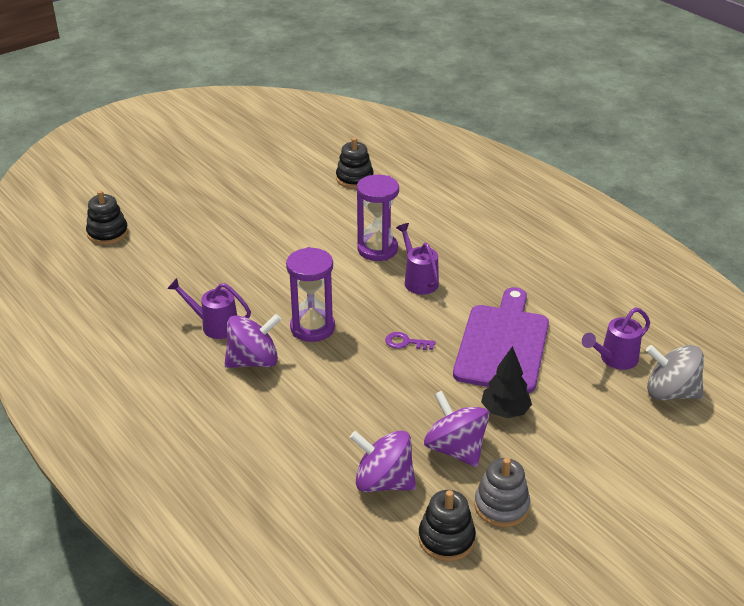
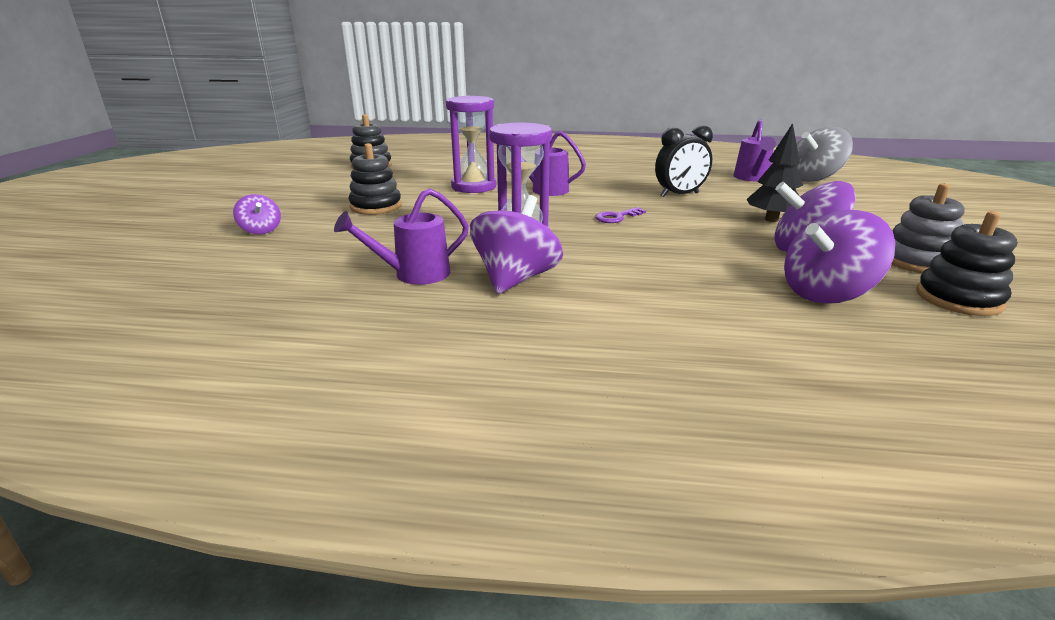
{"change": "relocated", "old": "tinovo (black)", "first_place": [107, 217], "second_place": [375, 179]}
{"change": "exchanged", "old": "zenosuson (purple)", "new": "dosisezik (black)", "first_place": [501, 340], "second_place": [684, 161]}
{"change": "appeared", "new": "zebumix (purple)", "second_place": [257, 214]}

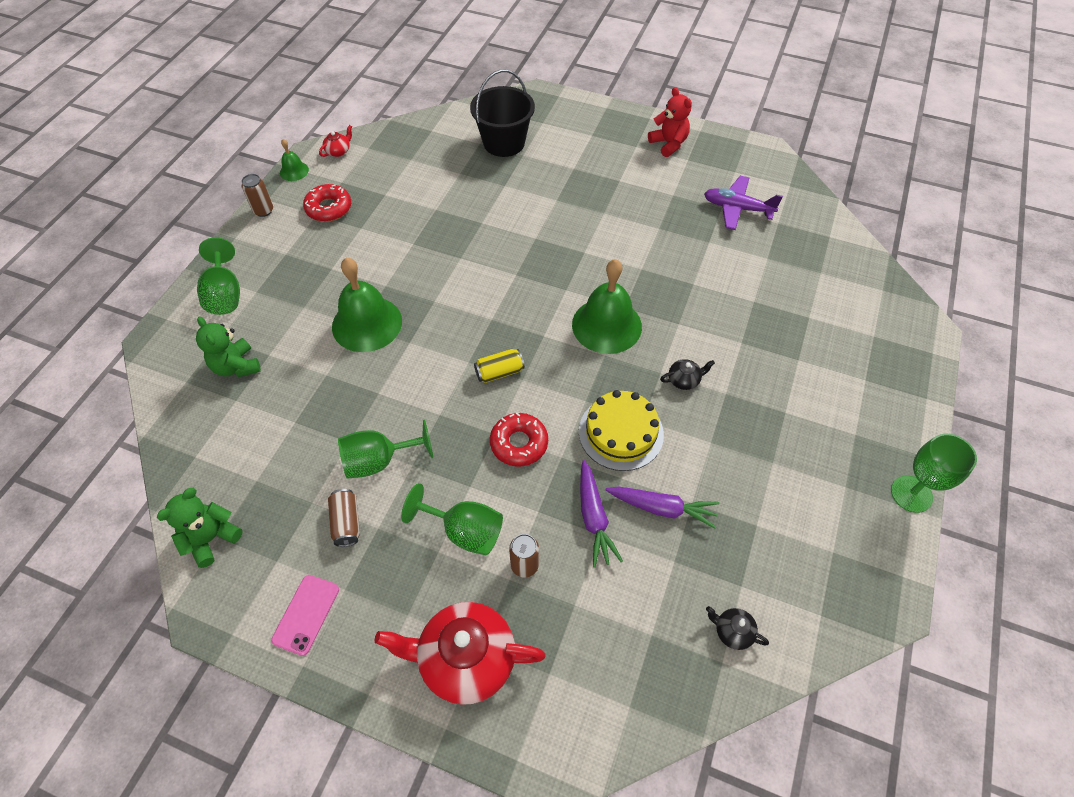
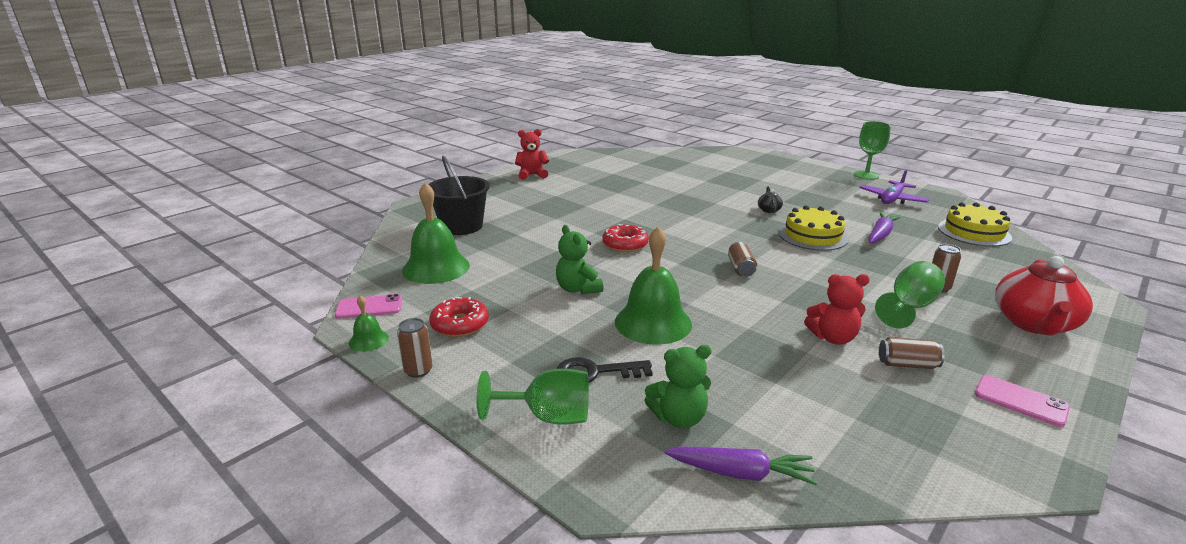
{"change": "relocated", "old": "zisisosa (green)", "first_place": [200, 527], "second_place": [579, 260]}
{"change": "exchanged", "old": "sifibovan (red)", "new": "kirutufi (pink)", "first_place": [335, 141], "second_place": [368, 306]}
{"change": "exchanged", "old": "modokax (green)", "new": "zisisosa (red)", "first_place": [385, 449], "second_place": [837, 309]}
{"change": "colour", "old": "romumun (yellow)", "new": "romumun (brown)", "first_place": [499, 366], "second_place": [743, 259]}
{"change": "relocated", "old": "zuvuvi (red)", "first_place": [519, 440], "second_place": [625, 238]}
{"change": "relocated", "old": "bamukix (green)", "first_place": [607, 306], "second_place": [436, 233]}
{"change": "relocated", "old": "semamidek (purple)", "first_place": [601, 513], "second_place": [740, 465]}
{"change": "relocated", "old": "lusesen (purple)", "first_place": [743, 203], "second_place": [894, 187]}
{"change": "exchanged", "old": "sifibovan (black)", "new": "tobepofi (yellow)", "first_place": [737, 628], "second_place": [975, 224]}
{"change": "appeared", "new": "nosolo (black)", "second_place": [604, 370]}

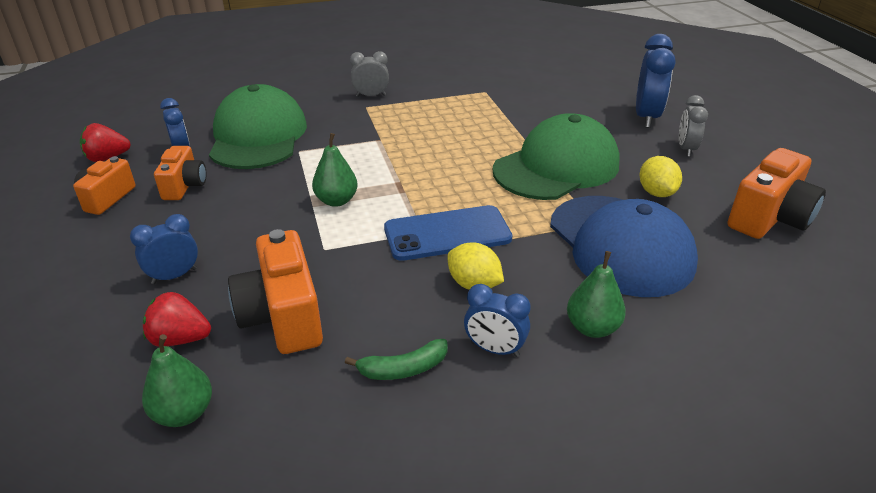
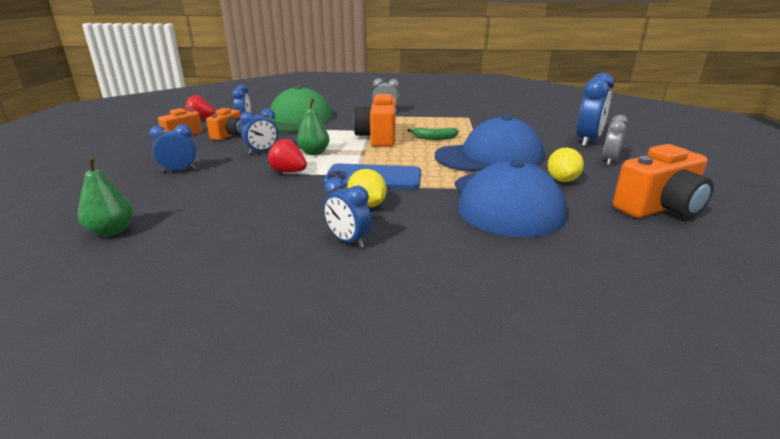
{"change": "relocated", "old": "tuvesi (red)", "first_place": [177, 319], "second_place": [287, 156]}
{"change": "relocated", "old": "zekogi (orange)", "first_place": [275, 291], "second_place": [374, 120]}
{"change": "relocated", "old": "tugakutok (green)", "first_place": [396, 359], "second_place": [433, 134]}
{"change": "colour", "old": "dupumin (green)", "new": "dupumin (blue)", "first_place": [556, 156], "second_place": [489, 143]}
{"change": "missing", "old": "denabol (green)", "first_place": [596, 294]}
{"change": "appeared", "new": "dosisezik (blue)", "second_place": [259, 131]}

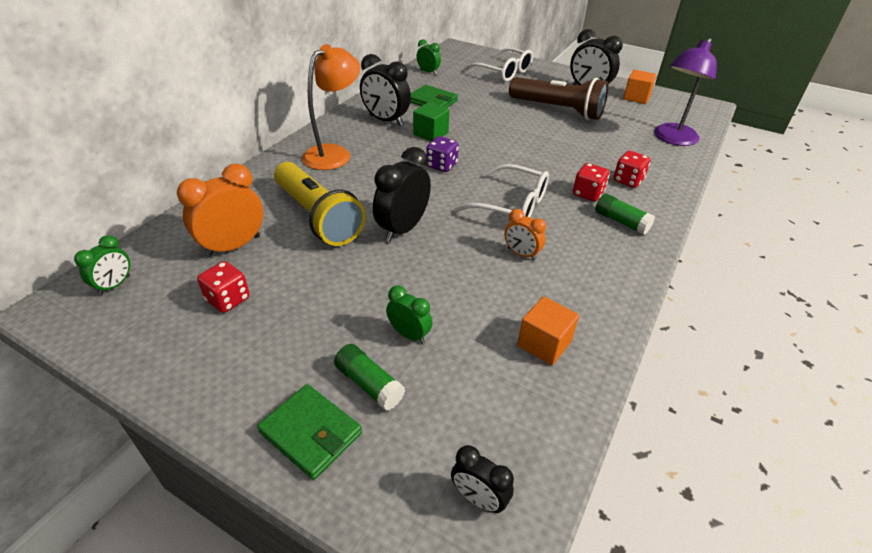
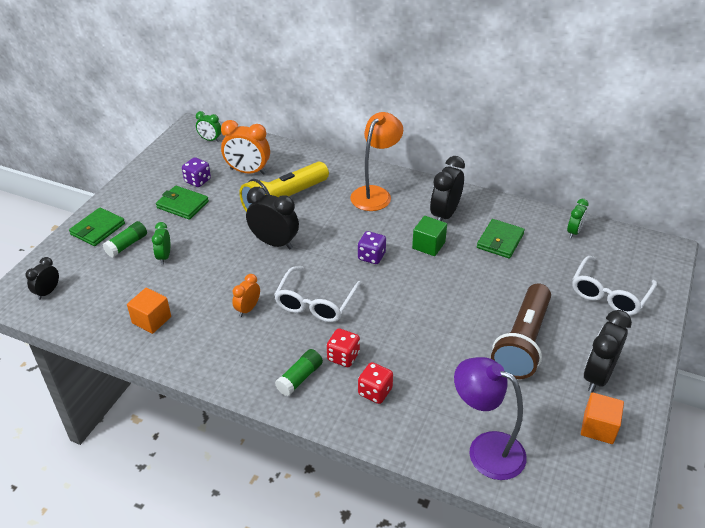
{"change": "spun", "old": "dosisezik (orange)", "first_place": [220, 210], "second_place": [245, 147], "degrees": 150}
{"change": "colour", "old": "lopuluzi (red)", "new": "lopuluzi (purple)", "first_place": [223, 287], "second_place": [196, 172]}
{"change": "spun", "old": "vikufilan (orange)", "first_place": [331, 107], "second_place": [376, 161], "degrees": -90}
{"change": "spun", "old": "dosisezik (green)", "first_place": [409, 315], "second_place": [161, 243], "degrees": 150}
{"change": "appeared", "new": "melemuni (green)", "second_place": [182, 203]}

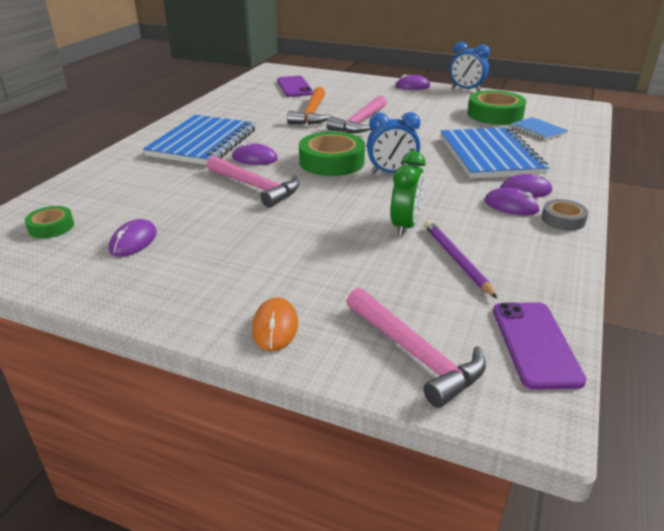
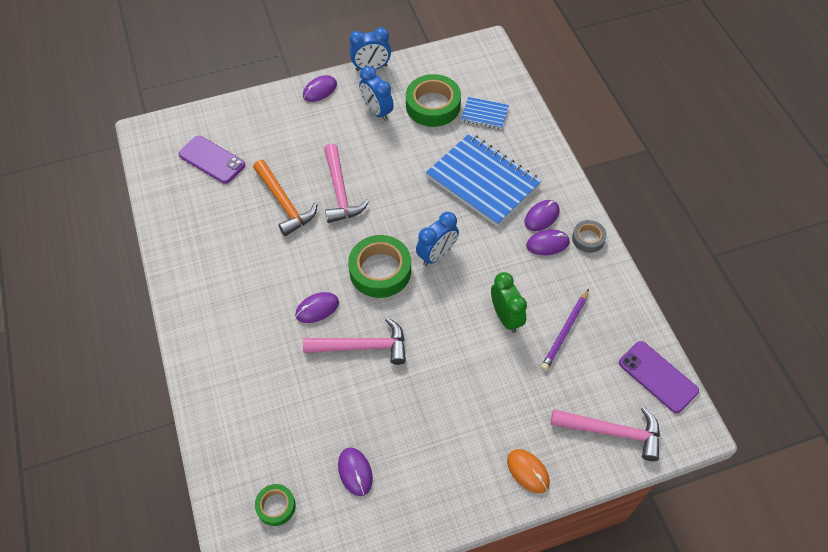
{"change": "missing", "old": "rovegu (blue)", "first_place": [199, 140]}
{"change": "spun", "old": "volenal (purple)", "first_place": [461, 259], "second_place": [565, 330], "degrees": -90}
{"change": "appeared", "new": "dosisezik (blue)", "second_place": [376, 93]}

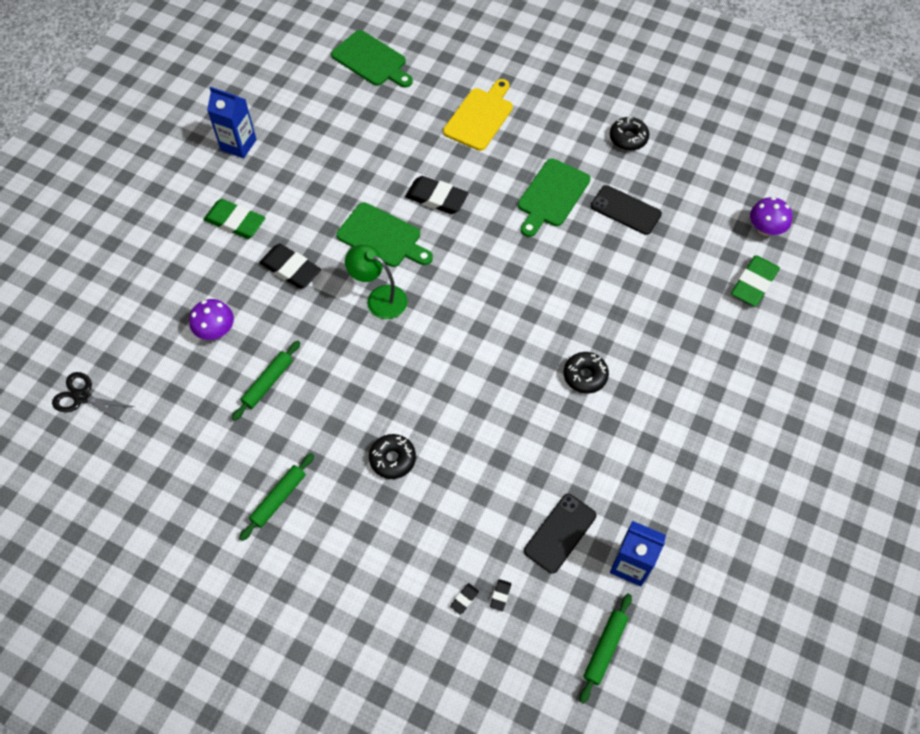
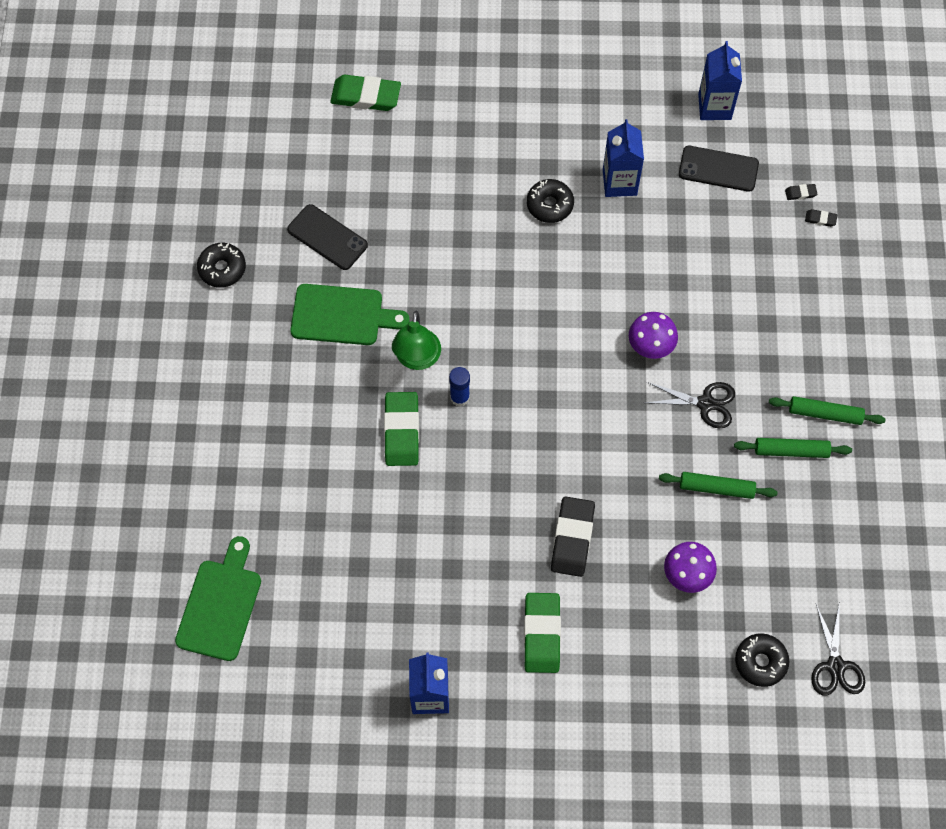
{"change": "missing", "old": "zenosuson (green)", "first_place": [384, 234]}
{"change": "relocated", "old": "vikufilan (green)", "first_place": [376, 282], "second_place": [416, 340]}
{"change": "relocated", "old": "zuvuvi (black)", "first_place": [392, 456], "second_place": [762, 660]}
{"change": "colour", "old": "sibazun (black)", "new": "sibazun (green)", "first_place": [437, 195], "second_place": [401, 429]}
{"change": "missing", "old": "zenosuson (yellow)", "first_place": [478, 115]}
{"change": "relocated", "old": "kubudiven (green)", "first_place": [605, 649], "second_place": [793, 448]}
{"change": "spun", "old": "kirutufi (black)", "first_place": [626, 210], "second_place": [327, 237], "degrees": -60}
{"change": "relocated", "old": "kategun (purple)", "first_place": [771, 216], "second_place": [653, 335]}
{"change": "appeared", "new": "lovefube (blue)", "second_place": [459, 386]}
{"change": "appeared", "new": "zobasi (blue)", "second_place": [623, 158]}
{"change": "appeared", "new": "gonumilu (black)", "second_place": [690, 405]}

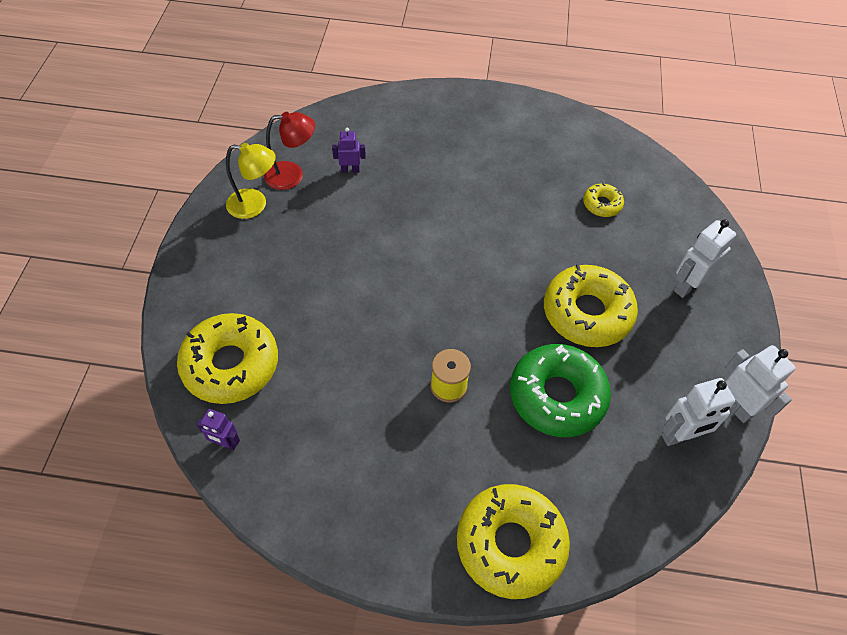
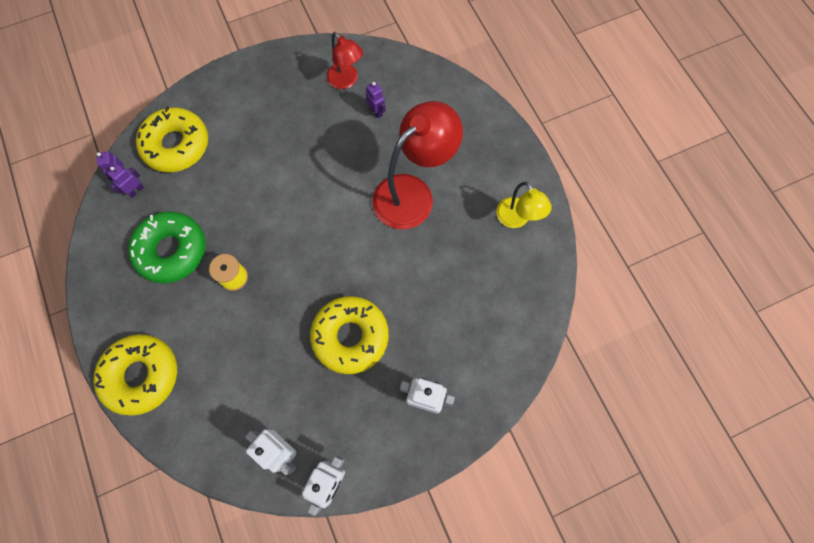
{"change": "relocated", "old": "vikufilan (yellow)", "first_place": [251, 181], "second_place": [524, 205]}
{"change": "relocated", "old": "zuvuvi (green)", "first_place": [560, 390], "second_place": [167, 247]}
{"change": "missing", "old": "zuvuvi (yellow)", "first_place": [603, 200]}
{"change": "appeared", "new": "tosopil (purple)", "second_place": [126, 181]}
{"change": "appeared", "new": "vikufilan (red)", "second_place": [417, 165]}

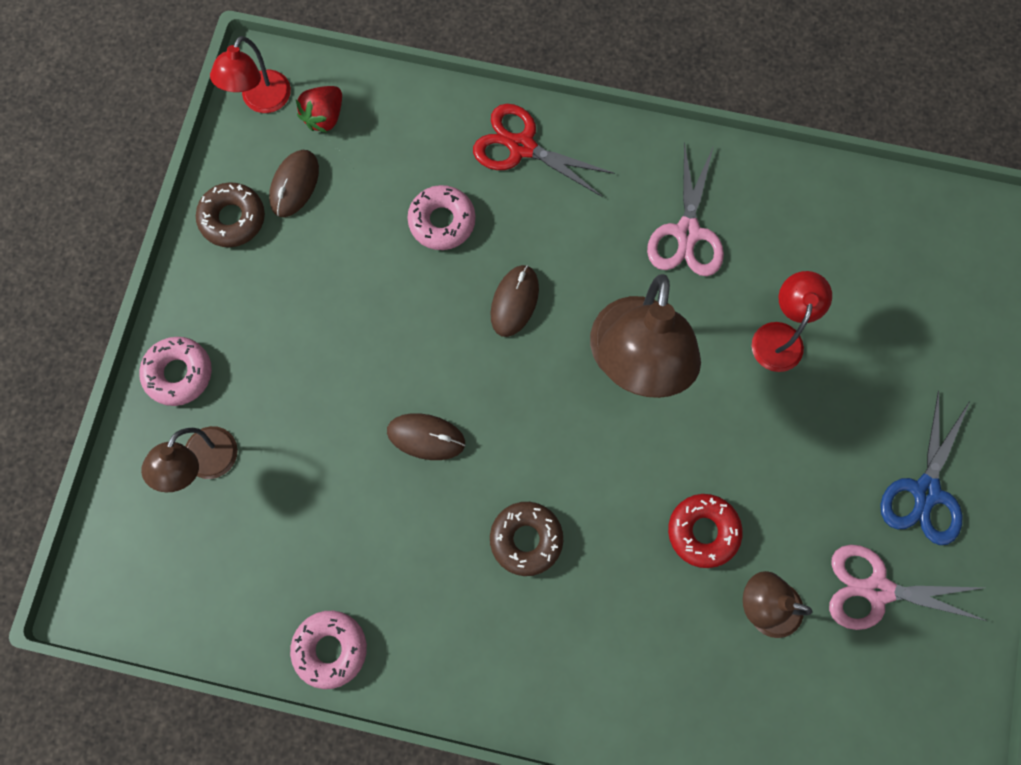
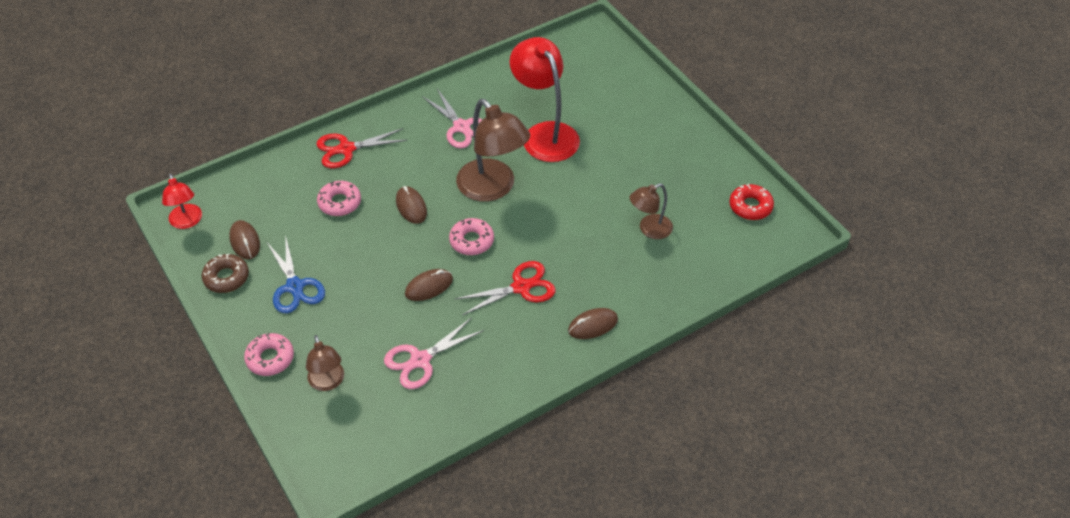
{"change": "relocated", "old": "zuvuvi (pink)", "first_place": [328, 650], "second_place": [471, 236]}
{"change": "missing", "old": "tuvesi (red)", "first_place": [319, 109]}
{"change": "exchanged", "old": "zuvuvi (brown)", "new": "gonumilu (red)", "first_place": [526, 539], "second_place": [505, 288]}
{"change": "relocated", "old": "zuvuvi (red)", "first_place": [705, 531], "second_place": [751, 201]}
{"change": "size", "old": "vikufilan (red)", "first_place": [792, 321], "second_place": [545, 99], "factor": 1.81}
{"change": "relocated", "old": "gonumilu (pink)", "first_place": [908, 587], "second_place": [434, 353]}
{"change": "relocated", "old": "gonumilu (blue)", "first_place": [925, 468], "second_place": [296, 273]}
{"change": "appeared", "new": "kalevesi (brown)", "second_place": [593, 323]}

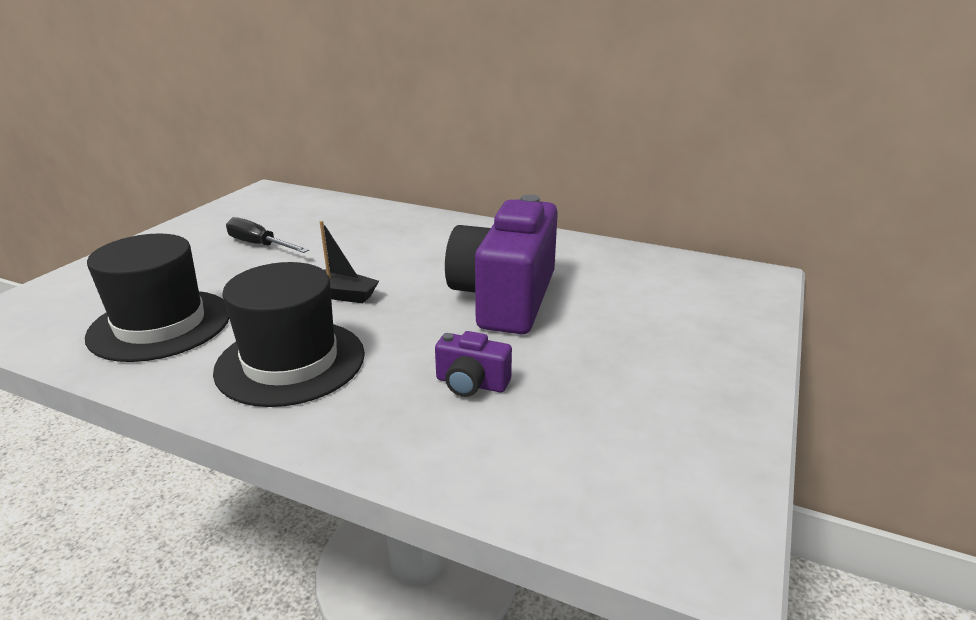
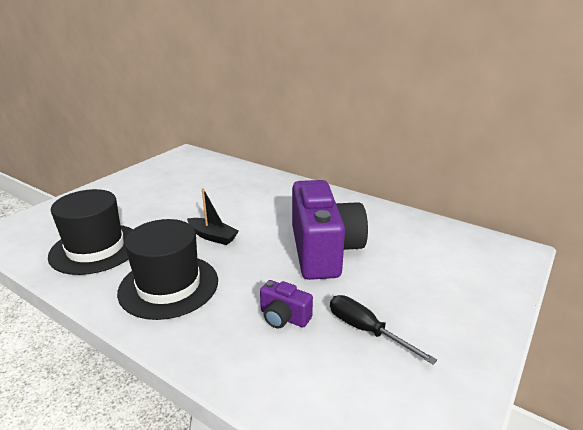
{"change": "relocated", "old": "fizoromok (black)", "first_place": [267, 235], "second_place": [383, 330]}
{"change": "spun", "old": "zekogi (purple)", "first_place": [501, 264], "second_place": [330, 230], "degrees": 150}

